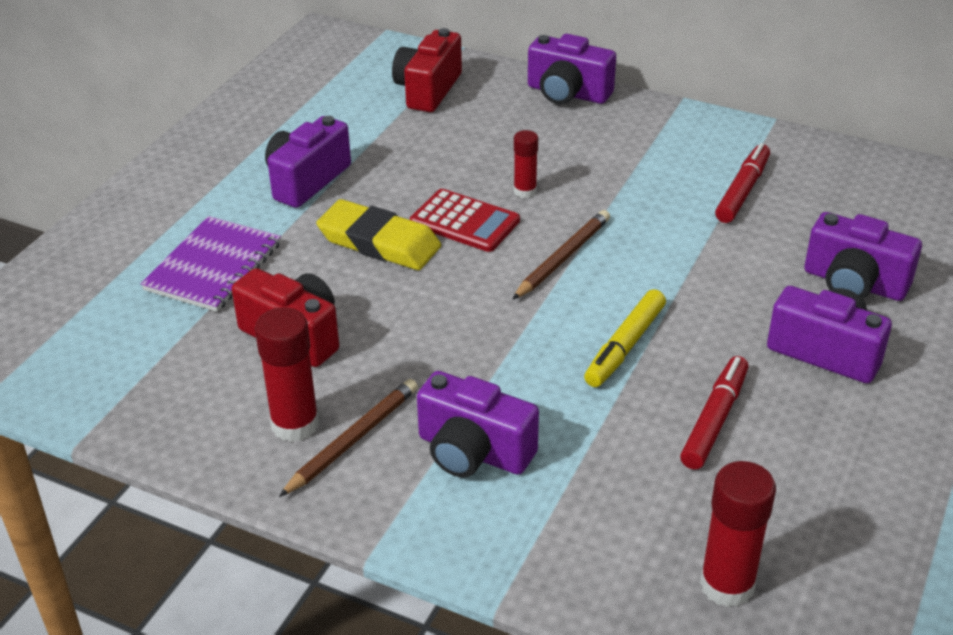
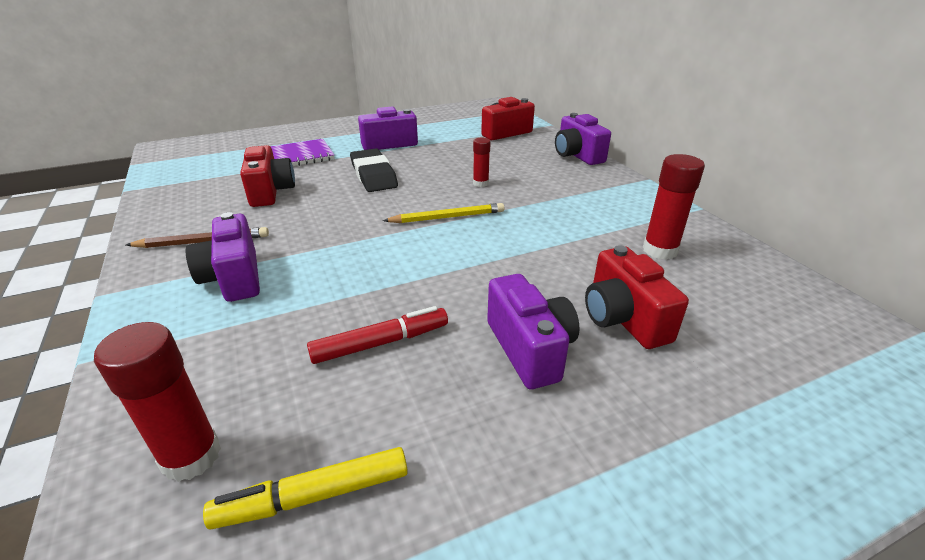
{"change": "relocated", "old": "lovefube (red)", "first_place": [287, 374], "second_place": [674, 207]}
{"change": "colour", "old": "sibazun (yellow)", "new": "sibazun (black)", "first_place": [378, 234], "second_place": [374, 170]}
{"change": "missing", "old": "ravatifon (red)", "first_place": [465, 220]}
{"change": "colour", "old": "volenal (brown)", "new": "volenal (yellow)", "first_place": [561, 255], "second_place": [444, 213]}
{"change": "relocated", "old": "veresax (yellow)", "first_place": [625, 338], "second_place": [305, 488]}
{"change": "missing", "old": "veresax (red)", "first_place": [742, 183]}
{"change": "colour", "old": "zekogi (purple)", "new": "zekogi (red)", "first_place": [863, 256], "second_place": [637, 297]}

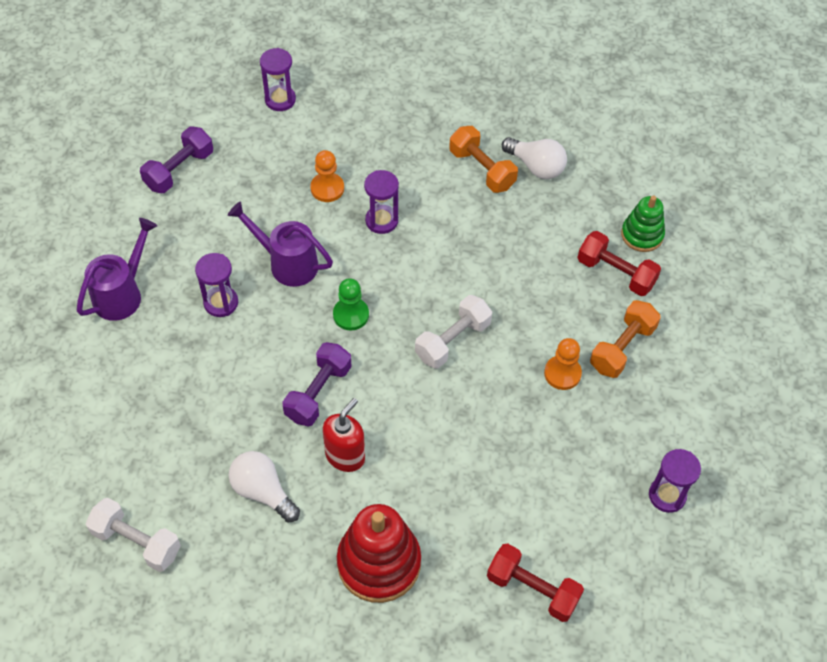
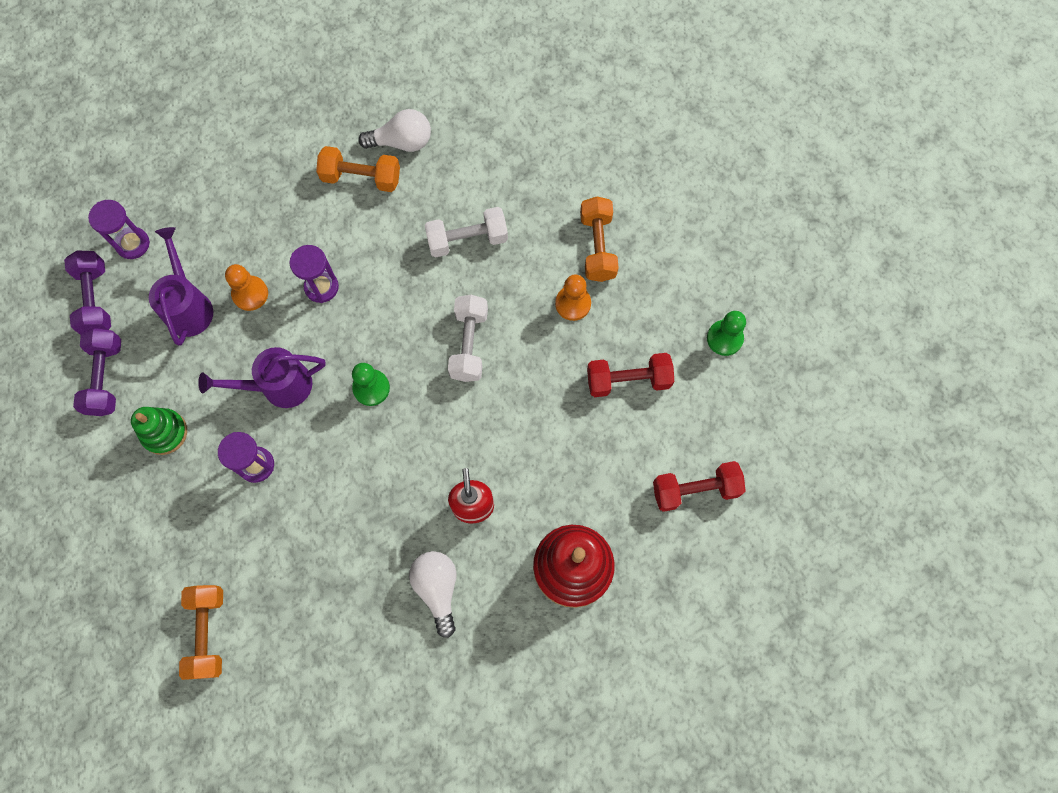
{"change": "relocated", "old": "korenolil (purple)", "first_place": [117, 269], "second_place": [181, 286]}
{"change": "relocated", "old": "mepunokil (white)", "first_place": [133, 535], "second_place": [466, 232]}
{"change": "spun", "old": "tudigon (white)", "first_place": [264, 486], "second_place": [433, 594], "degrees": 75}
{"change": "relocated", "old": "mepunokil (purple)", "first_place": [317, 384], "second_place": [87, 292]}
{"change": "relocated", "old": "mepunokil (red)", "first_place": [619, 263], "second_place": [630, 375]}
{"change": "relocated", "old": "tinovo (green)", "first_place": [643, 224], "second_place": [159, 431]}
{"change": "exchanged", "old": "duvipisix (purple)", "new": "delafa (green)", "first_place": [675, 481], "second_place": [726, 333]}
{"change": "appeared", "new": "mepunokil (orange)", "second_place": [201, 632]}

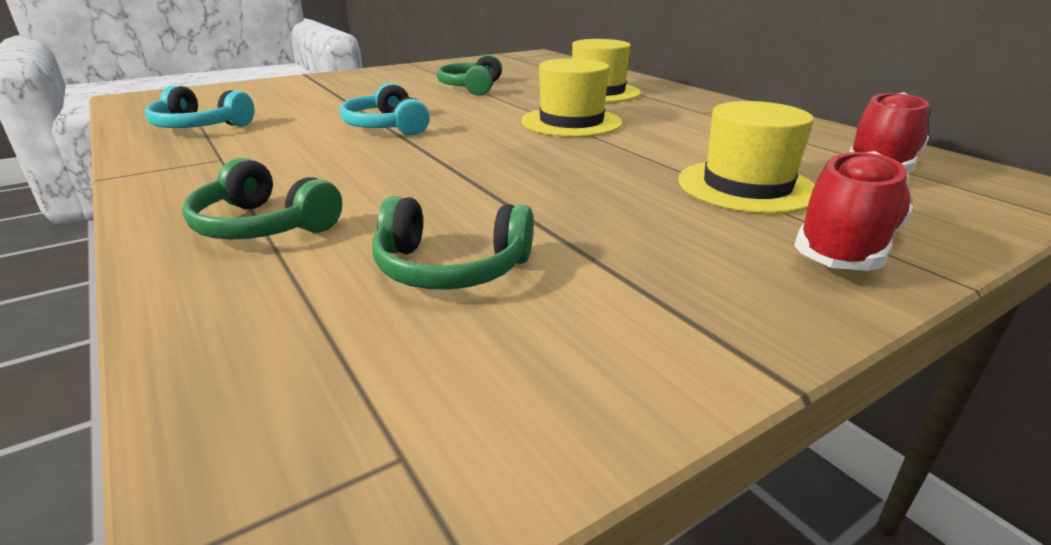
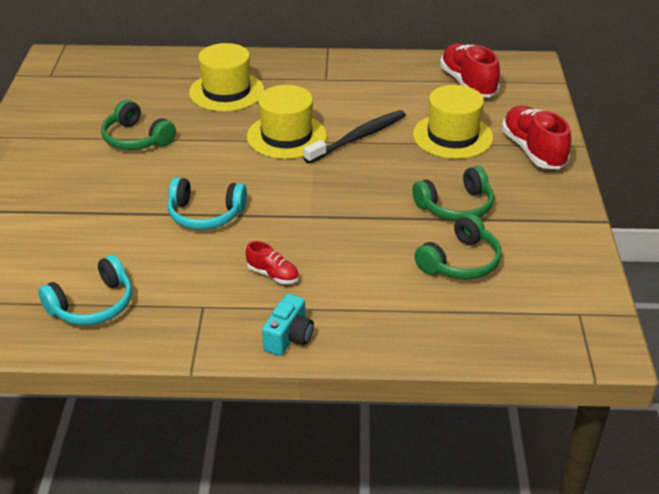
{"change": "relocated", "old": "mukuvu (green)", "first_place": [262, 198], "second_place": [453, 193]}
{"change": "appeared", "new": "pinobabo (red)", "second_place": [272, 262]}
{"change": "appeared", "new": "zekogi (turquoise)", "second_place": [288, 325]}
{"change": "appeared", "new": "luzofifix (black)", "second_place": [355, 137]}

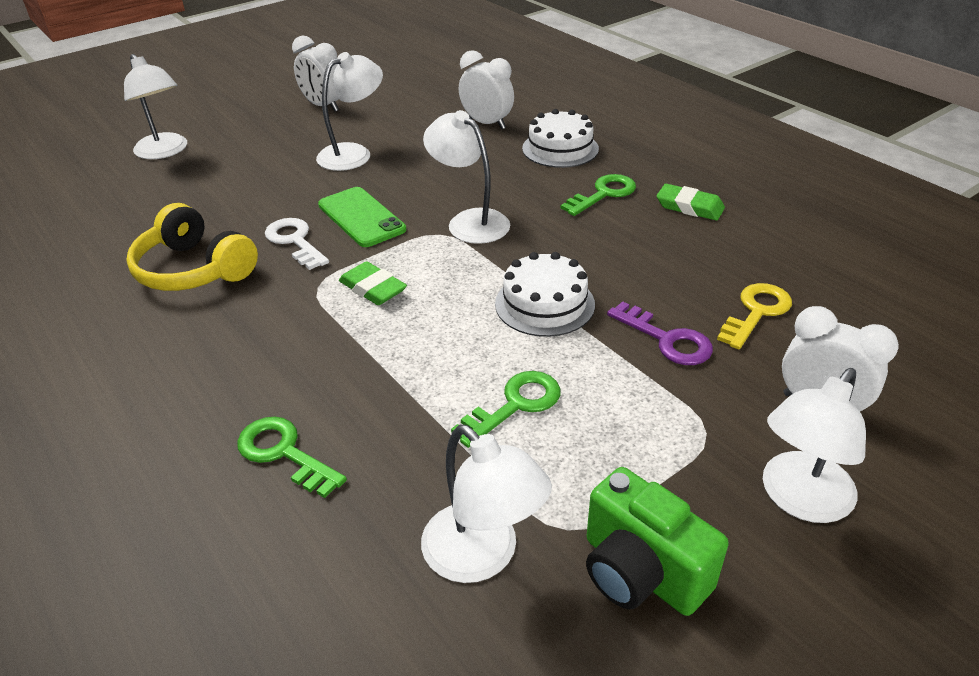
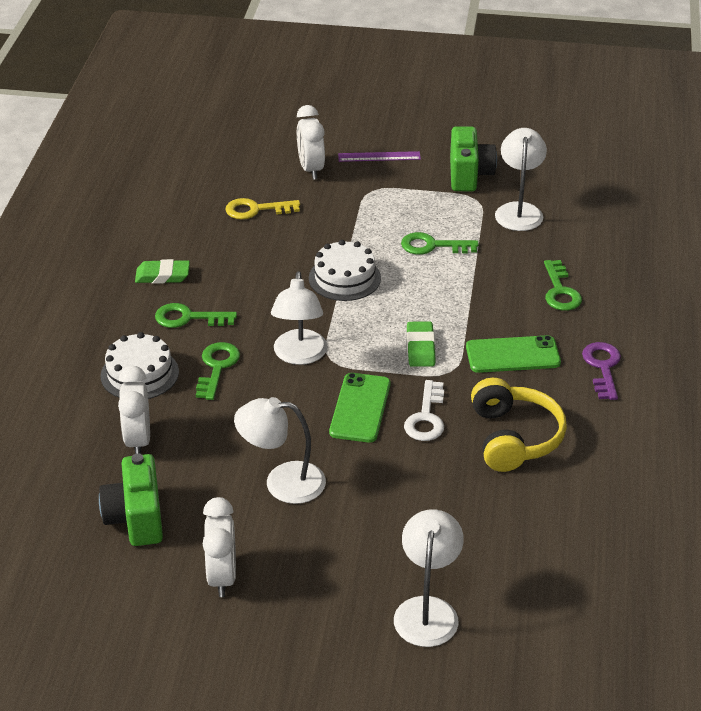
{"change": "relocated", "old": "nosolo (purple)", "first_place": [660, 333], "second_place": [601, 371]}
{"change": "spun", "old": "sibazun (green)", "first_place": [691, 202], "second_place": [162, 271], "degrees": -75}
{"change": "exchanged", "old": "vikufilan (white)", "new": "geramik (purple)", "first_place": [814, 445], "second_place": [379, 156]}
{"change": "appeared", "new": "zekogi (green)", "second_place": [131, 499]}
{"change": "appeared", "new": "nosolo (green)", "second_place": [218, 371]}
{"change": "appeared", "new": "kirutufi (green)", "second_place": [513, 354]}

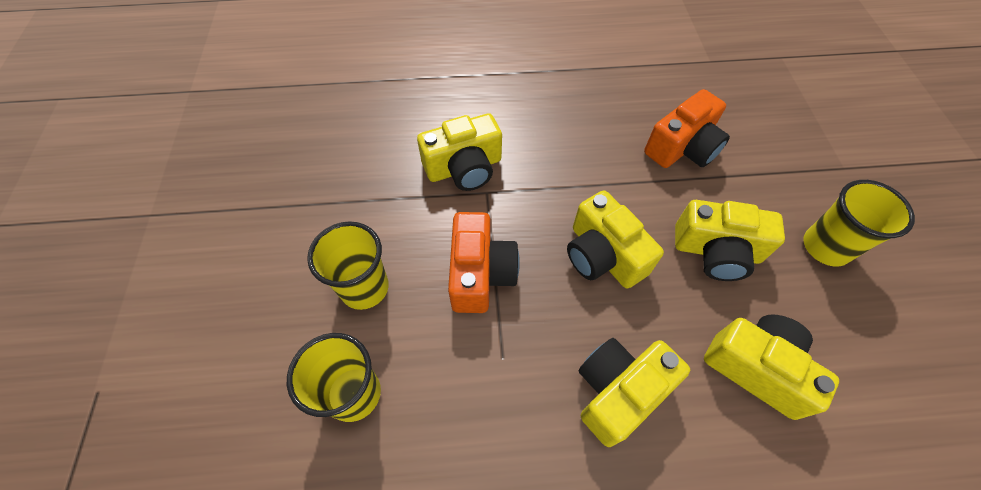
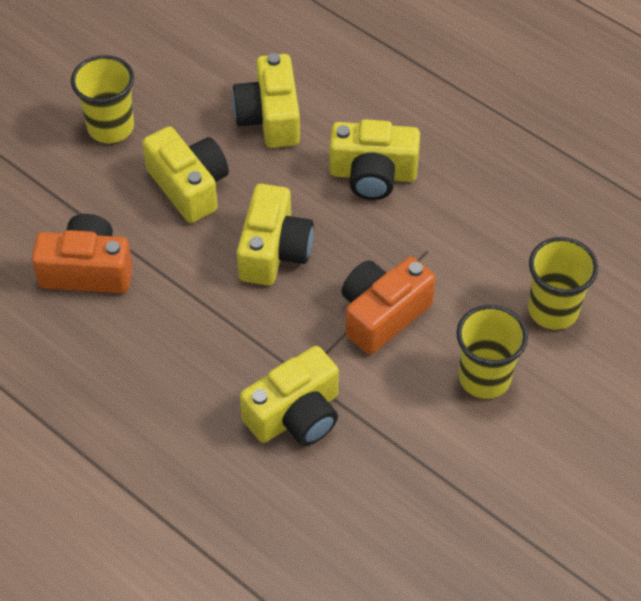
{"change": "spun", "old": "zekogi (yellow)", "first_place": [459, 152], "second_place": [289, 396], "degrees": 120}

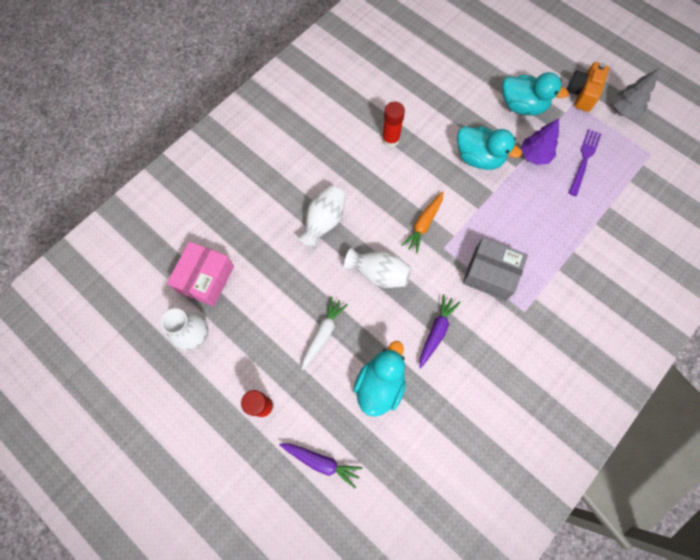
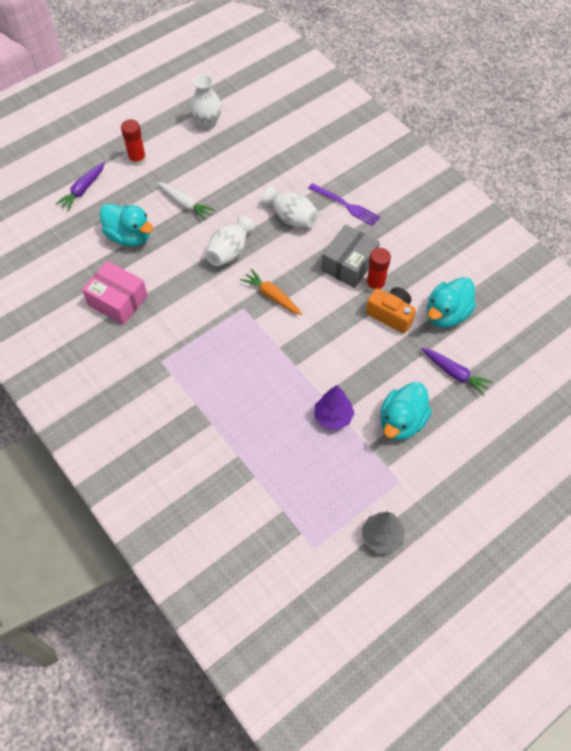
{"change": "relocated", "old": "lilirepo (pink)", "first_place": [200, 274], "second_place": [115, 293]}
{"change": "relocated", "old": "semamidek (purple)", "first_place": [439, 331], "second_place": [457, 372]}
{"change": "relocated", "old": "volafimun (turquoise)", "first_place": [489, 148], "second_place": [451, 302]}
{"change": "relocated", "old": "lilirepo (grey)", "first_place": [495, 269], "second_place": [350, 256]}
{"change": "relocated", "old": "zekogi (orange)", "first_place": [588, 87], "second_place": [391, 310]}
{"change": "relocated", "old": "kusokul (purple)", "first_place": [585, 162], "second_place": [344, 204]}

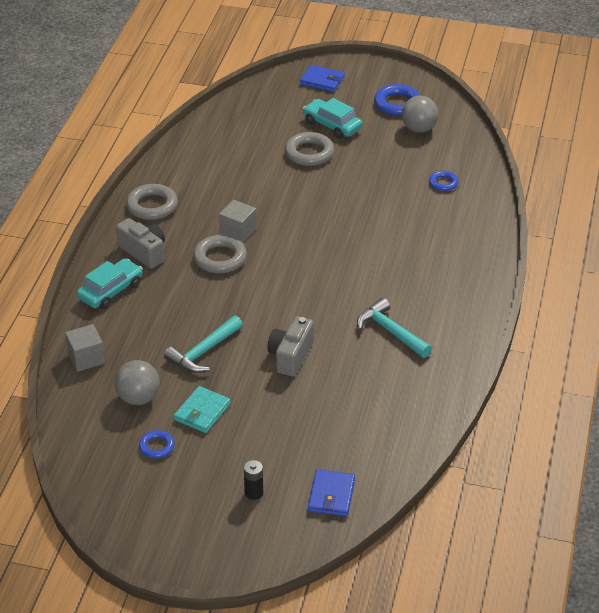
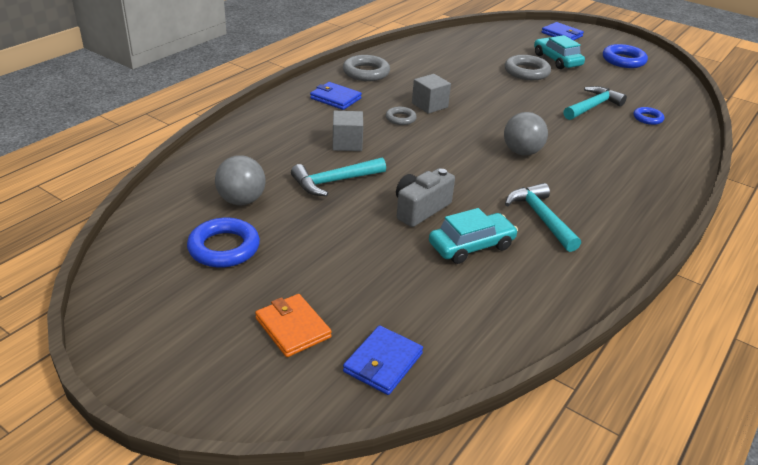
{"change": "relocated", "old": "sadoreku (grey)", "first_place": [85, 348], "second_place": [348, 131]}
{"change": "relocated", "old": "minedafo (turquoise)", "first_place": [110, 283], "second_place": [473, 236]}
{"change": "exchanged", "old": "zekogi (grey)", "new": "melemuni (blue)", "first_place": [140, 243], "second_place": [336, 96]}
{"change": "size", "old": "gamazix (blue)", "first_place": [157, 444], "second_place": [223, 243], "factor": 1.71}
{"change": "missing", "old": "melemuni (turquoise)", "first_place": [202, 409]}
{"change": "size", "old": "gamazix (grey)", "first_place": [220, 254], "second_place": [401, 116], "factor": 0.59}
{"change": "exchanged", "old": "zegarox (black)", "new": "melemuni (orange)", "first_place": [253, 480], "second_place": [293, 325]}
{"change": "relocated", "old": "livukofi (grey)", "first_place": [420, 114], "second_place": [526, 134]}
{"change": "appeared", "new": "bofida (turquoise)", "second_place": [595, 103]}

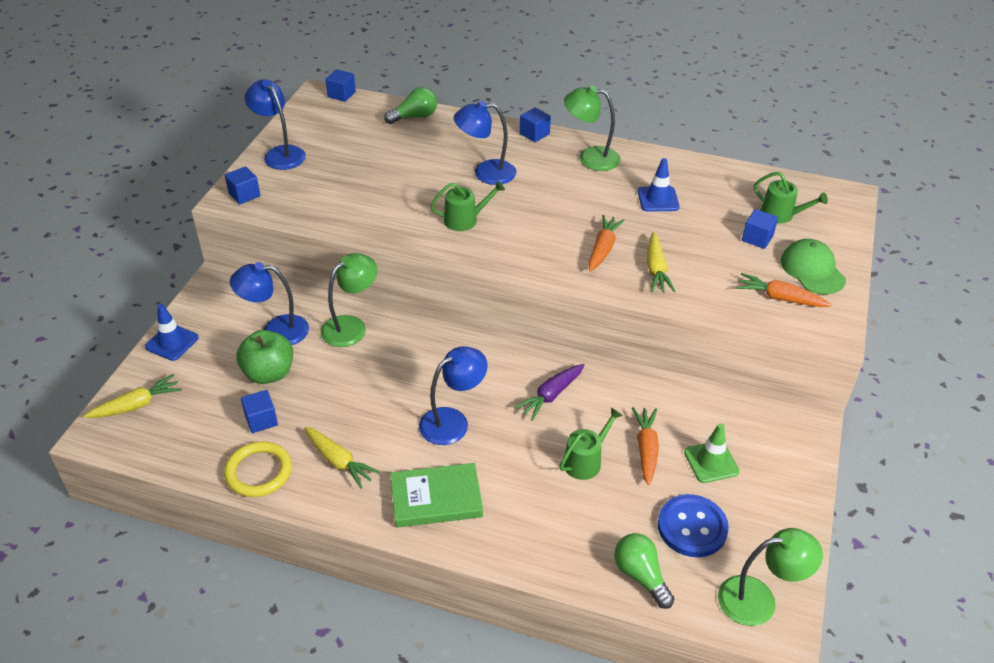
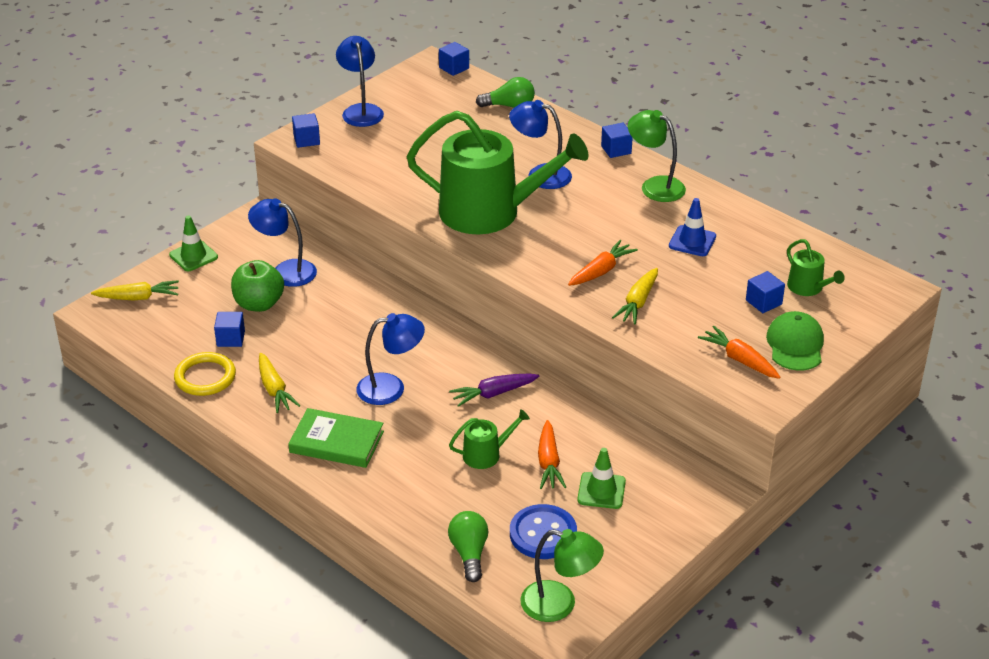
{"change": "colour", "old": "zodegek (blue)", "new": "zodegek (green)", "first_place": [172, 332], "second_place": [193, 243]}
{"change": "missing", "old": "vikufilan (green)", "first_place": [349, 300]}
{"change": "size", "old": "korenolil (green)", "first_place": [467, 206], "second_place": [498, 172], "factor": 2.37}
{"change": "spun", "old": "semamidek (orange)", "first_place": [645, 446], "second_place": [552, 454], "degrees": 150}

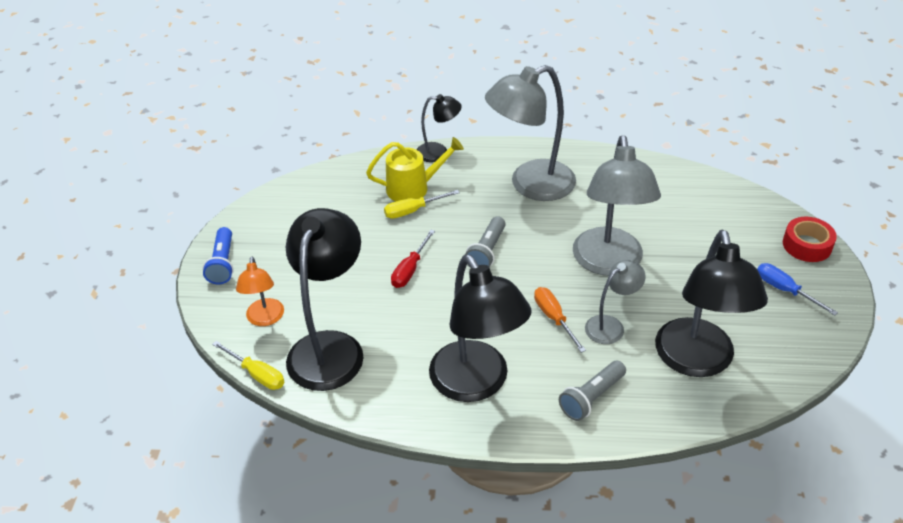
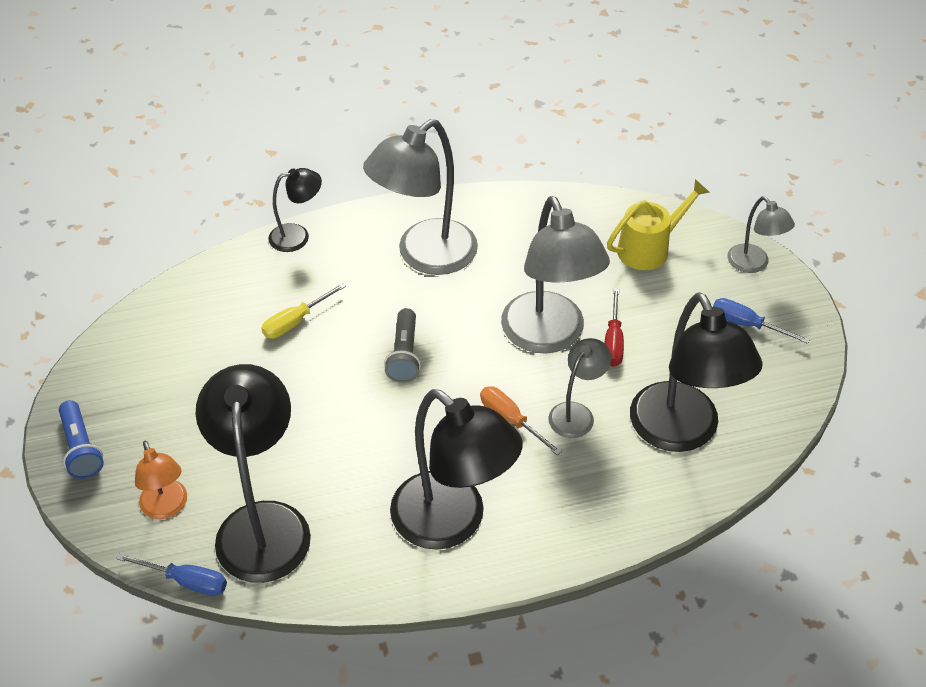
{"change": "colour", "old": "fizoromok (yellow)", "new": "fizoromok (blue)", "first_place": [248, 365], "second_place": [171, 574]}
{"change": "relocated", "old": "korenolil (yellow)", "first_place": [415, 169], "second_place": [658, 224]}
{"change": "relocated", "old": "fizoromok (red)", "first_place": [413, 259], "second_place": [614, 327]}
{"change": "missing", "old": "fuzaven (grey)", "first_place": [592, 391]}
{"change": "exchanged", "old": "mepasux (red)", "new": "vikufilan (grey)", "first_place": [810, 239], "second_place": [761, 234]}

